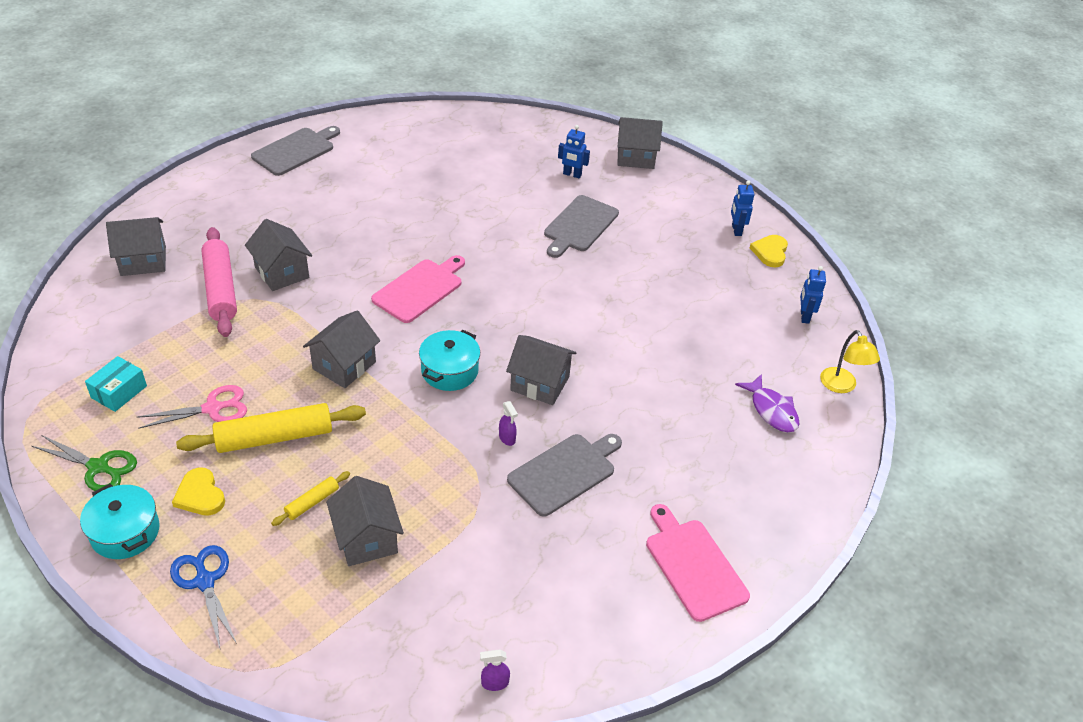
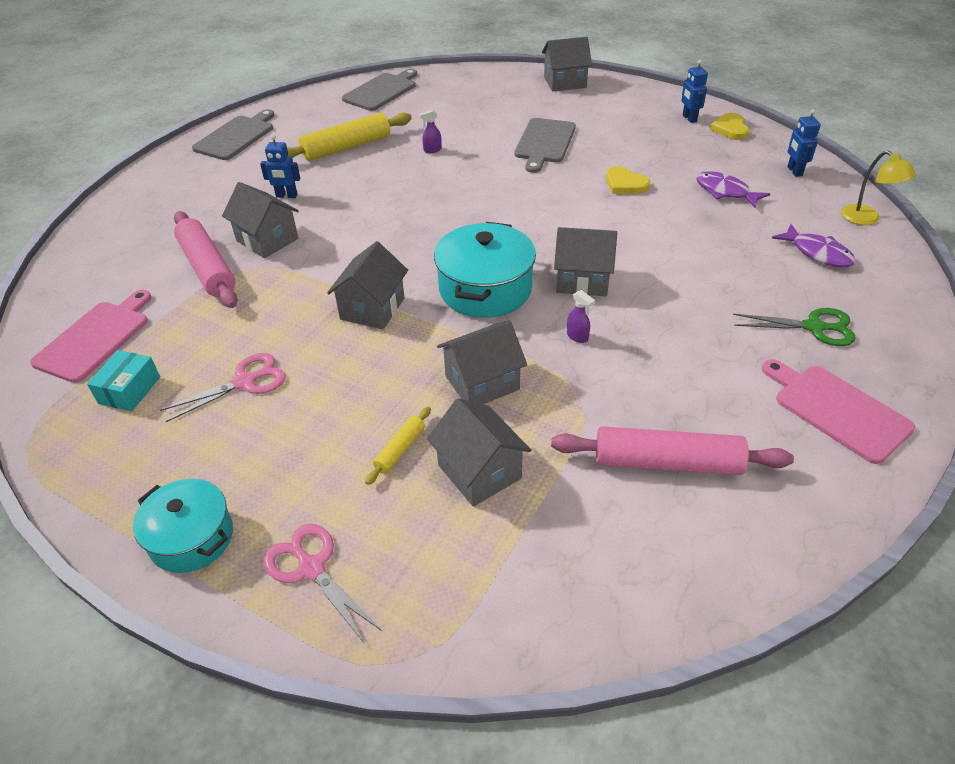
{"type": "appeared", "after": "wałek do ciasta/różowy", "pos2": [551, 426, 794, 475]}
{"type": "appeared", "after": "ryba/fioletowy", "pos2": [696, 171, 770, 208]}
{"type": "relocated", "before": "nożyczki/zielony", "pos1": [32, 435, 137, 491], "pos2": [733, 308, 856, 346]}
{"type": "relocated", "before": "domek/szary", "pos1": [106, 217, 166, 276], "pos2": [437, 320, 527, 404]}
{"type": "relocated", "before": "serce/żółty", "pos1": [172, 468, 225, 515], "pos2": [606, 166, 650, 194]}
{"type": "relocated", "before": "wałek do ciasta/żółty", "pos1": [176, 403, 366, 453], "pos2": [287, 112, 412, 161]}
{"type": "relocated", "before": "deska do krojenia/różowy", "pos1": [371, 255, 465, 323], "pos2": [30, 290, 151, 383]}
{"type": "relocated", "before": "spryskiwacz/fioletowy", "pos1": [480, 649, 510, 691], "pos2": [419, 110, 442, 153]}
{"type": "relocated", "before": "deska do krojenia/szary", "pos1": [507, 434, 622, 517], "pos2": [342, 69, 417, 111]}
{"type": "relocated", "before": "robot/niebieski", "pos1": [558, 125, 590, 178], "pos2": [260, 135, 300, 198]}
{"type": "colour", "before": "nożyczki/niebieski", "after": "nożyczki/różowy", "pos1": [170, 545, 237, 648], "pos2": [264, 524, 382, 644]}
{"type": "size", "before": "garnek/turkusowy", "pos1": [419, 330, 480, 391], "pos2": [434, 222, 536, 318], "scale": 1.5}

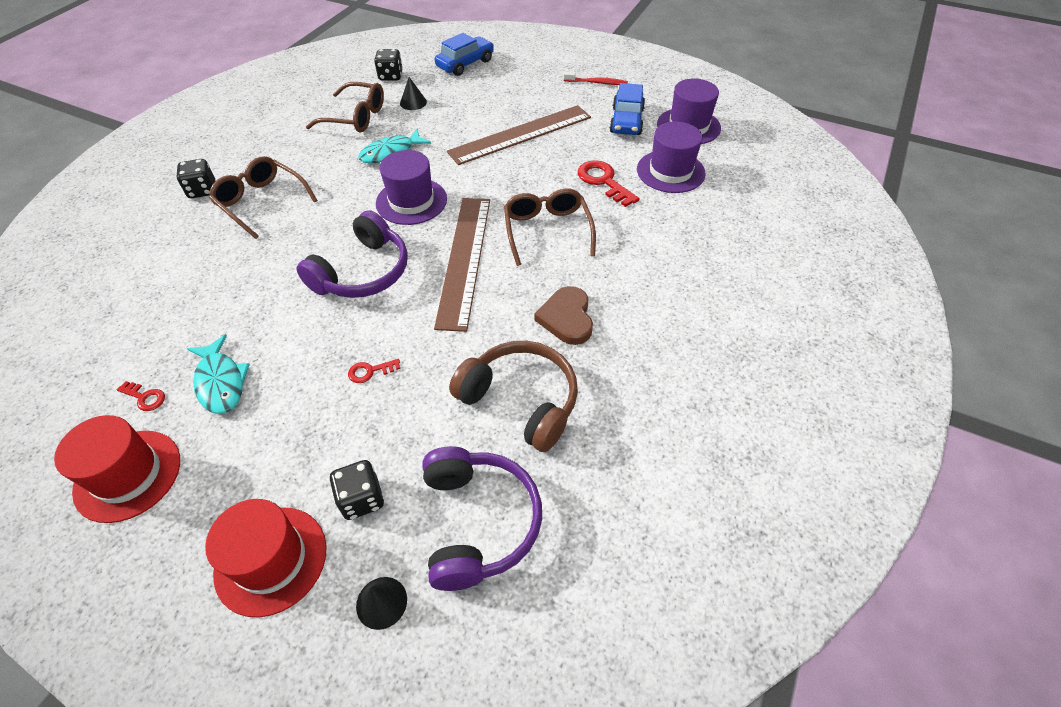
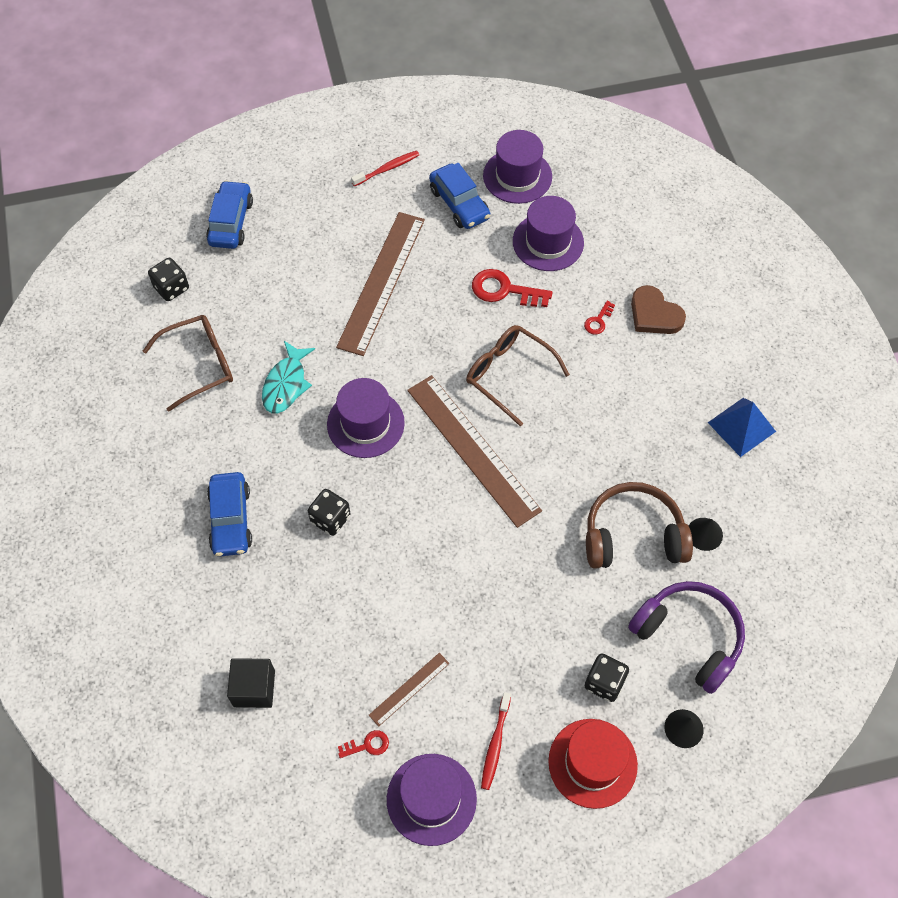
{"type": "missing", "before": "słuchawki/fioletowy", "pos1": [297, 210, 408, 298]}
{"type": "appeared", "after": "sześcian/czarny", "pos2": [227, 658, 275, 708]}
{"type": "appeared", "after": "szczoteczka do zębów/czerwony", "pos2": [481, 692, 511, 790]}
{"type": "appeared", "after": "piramida/niebieski", "pos2": [708, 398, 776, 457]}
{"type": "relocated", "before": "kostka do gry/czarny", "pos1": [177, 159, 216, 198], "pos2": [308, 489, 351, 536]}
{"type": "relocated", "before": "klucz/czerwony", "pos1": [348, 359, 400, 383], "pos2": [584, 301, 615, 335]}
{"type": "relocated", "before": "stożek/czarny", "pos1": [400, 77, 427, 110], "pos2": [689, 518, 723, 551]}
{"type": "relocated", "before": "serce/brązowy", "pos1": [534, 286, 593, 345], "pos2": [631, 285, 686, 334]}
{"type": "exchanged", "before": "ryba/turkusowy", "after": "linijka/brązowy", "pos1": [187, 334, 250, 414], "pos2": [369, 653, 450, 727]}
{"type": "exchanged", "before": "okulary/brązowy", "after": "samochód/niebieski", "pos1": [209, 156, 318, 239], "pos2": [207, 472, 252, 557]}
{"type": "colour", "before": "kapelusz/czerwony", "after": "kapelusz/fioletowy", "pos1": [54, 415, 180, 523], "pos2": [387, 754, 477, 846]}

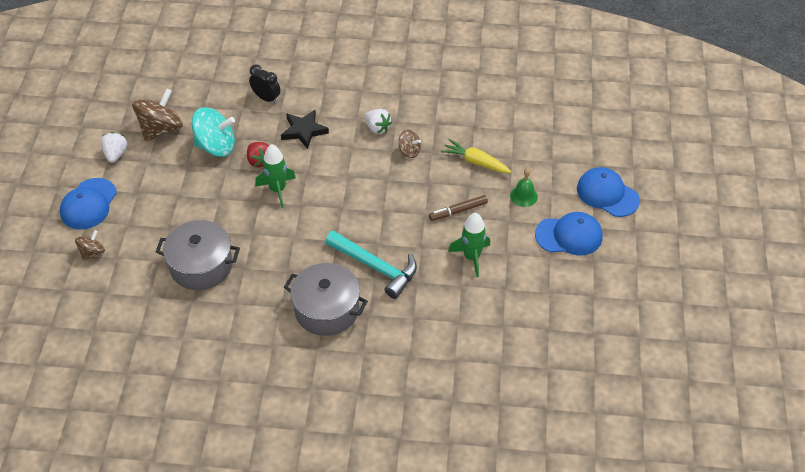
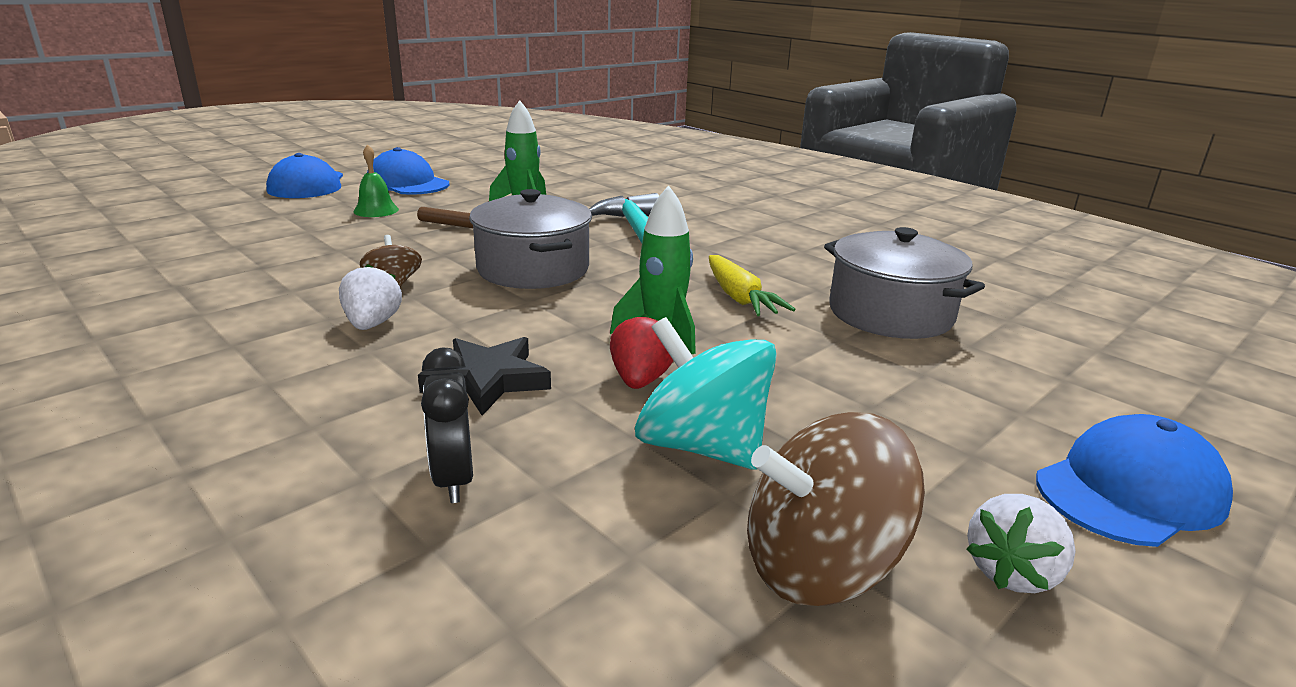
{"type": "missing", "before": "bączek/brązowy", "pos1": [75, 230, 105, 261]}
{"type": "relocated", "before": "garnek/szary", "pos1": [284, 263, 368, 336], "pos2": [469, 189, 592, 289]}
{"type": "relocated", "before": "marchewka/żółty", "pos1": [441, 139, 511, 173], "pos2": [709, 255, 796, 316]}

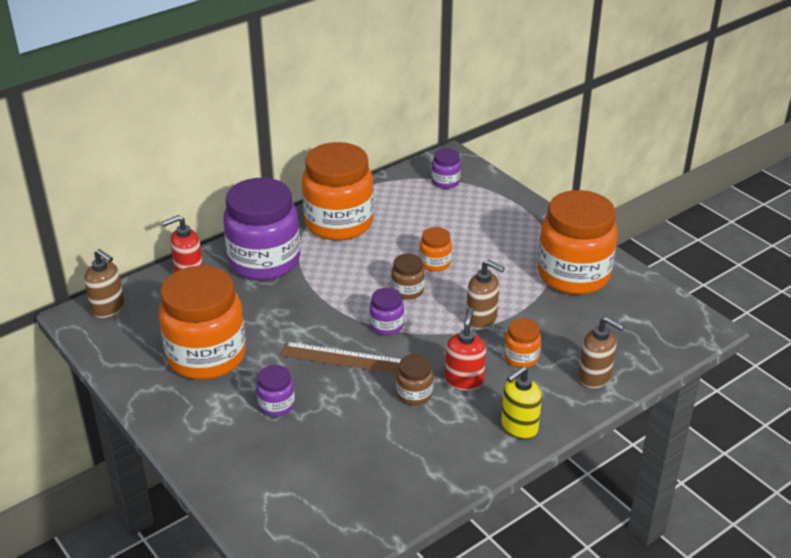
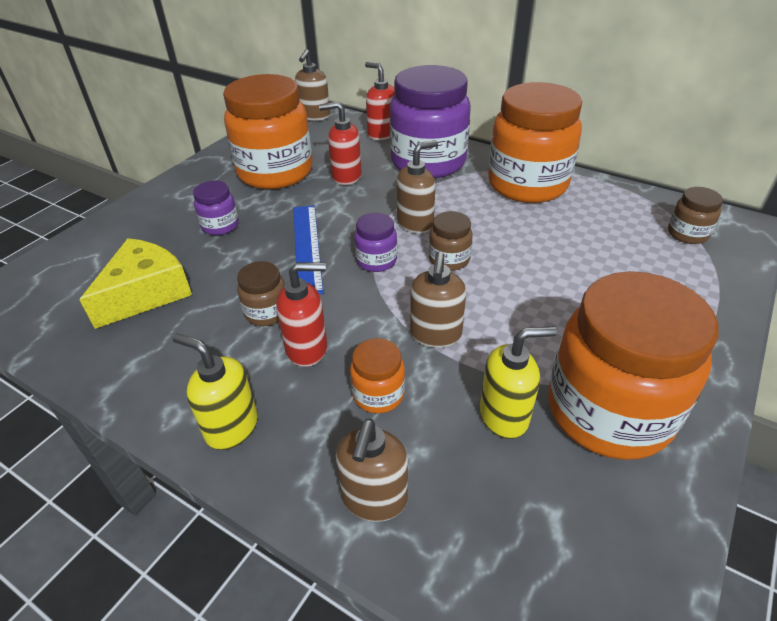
{"type": "missing", "before": "słoik/pomarańczowy", "pos1": [419, 227, 452, 272]}
{"type": "appeared", "after": "ser/żółty", "pos2": [79, 238, 192, 329]}
{"type": "appeared", "after": "dozownik mydła/czerwony", "pos2": [319, 102, 362, 185]}
{"type": "appeared", "after": "dozownik mydła/brązowy", "pos2": [397, 140, 438, 234]}
{"type": "appeared", "after": "dozownik mydła/żółty", "pos2": [480, 326, 557, 439]}
{"type": "colour", "before": "linijka/brązowy", "after": "linijka/niebieski", "pos1": [281, 342, 401, 374], "pos2": [293, 205, 323, 294]}
{"type": "colour", "before": "słoik/fioletowy", "after": "słoik/brązowy", "pos1": [431, 148, 461, 189], "pos2": [668, 187, 723, 244]}

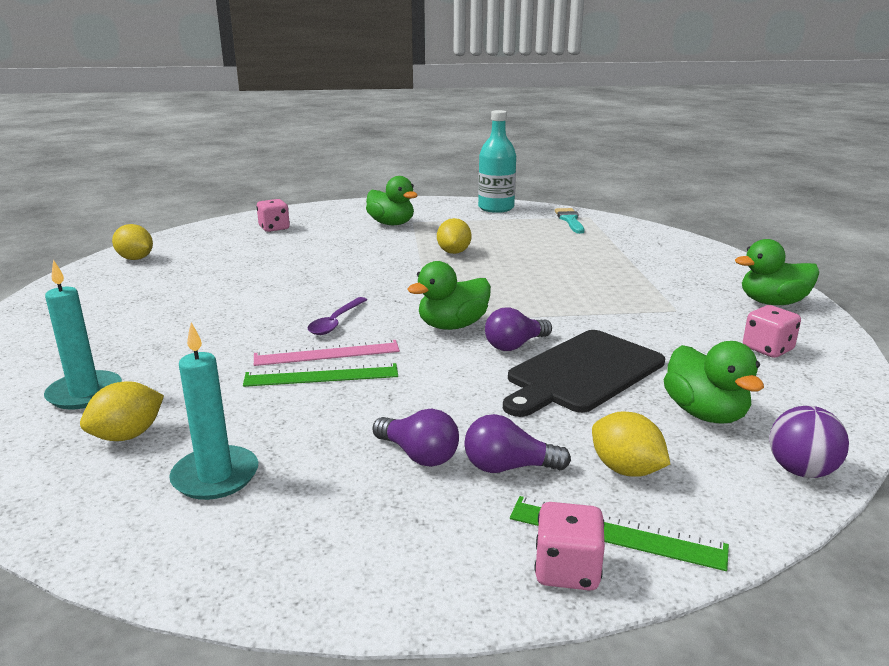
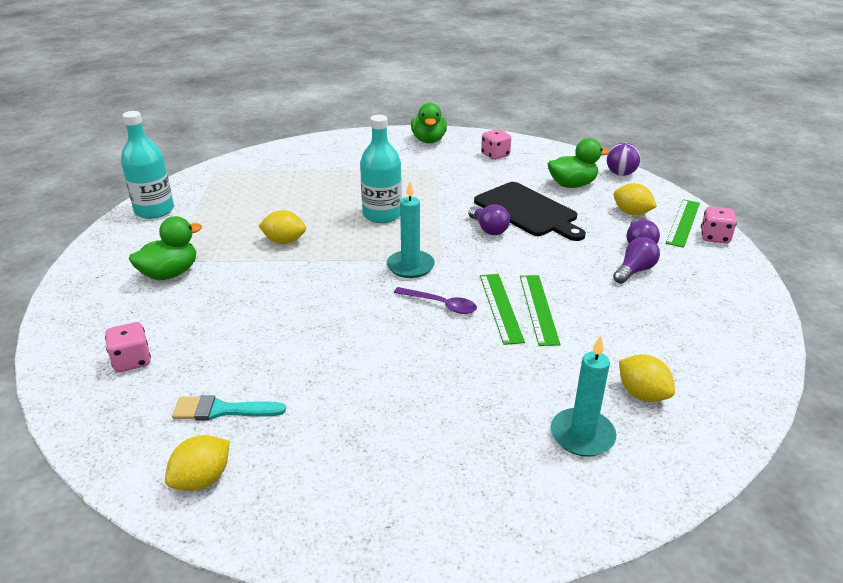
{"type": "missing", "before": "kaczka/zielony", "pos1": [408, 261, 491, 330]}
{"type": "appeared", "after": "butelka/turkusowy", "pos2": [360, 115, 402, 223]}
{"type": "relocated", "before": "świeca/turkusowy", "pos1": [169, 322, 258, 500], "pos2": [387, 181, 435, 278]}
{"type": "relocated", "before": "pędzel/turkusowy", "pos1": [555, 208, 584, 234], "pos2": [172, 395, 286, 421]}
{"type": "colour", "before": "linijka/różowy", "after": "linijka/zielony", "pos1": [254, 340, 400, 366], "pos2": [480, 274, 525, 345]}
{"type": "spun", "before": "cytryna/żółty", "pos1": [592, 411, 670, 477], "pos2": [613, 183, 657, 215], "turn": 75}

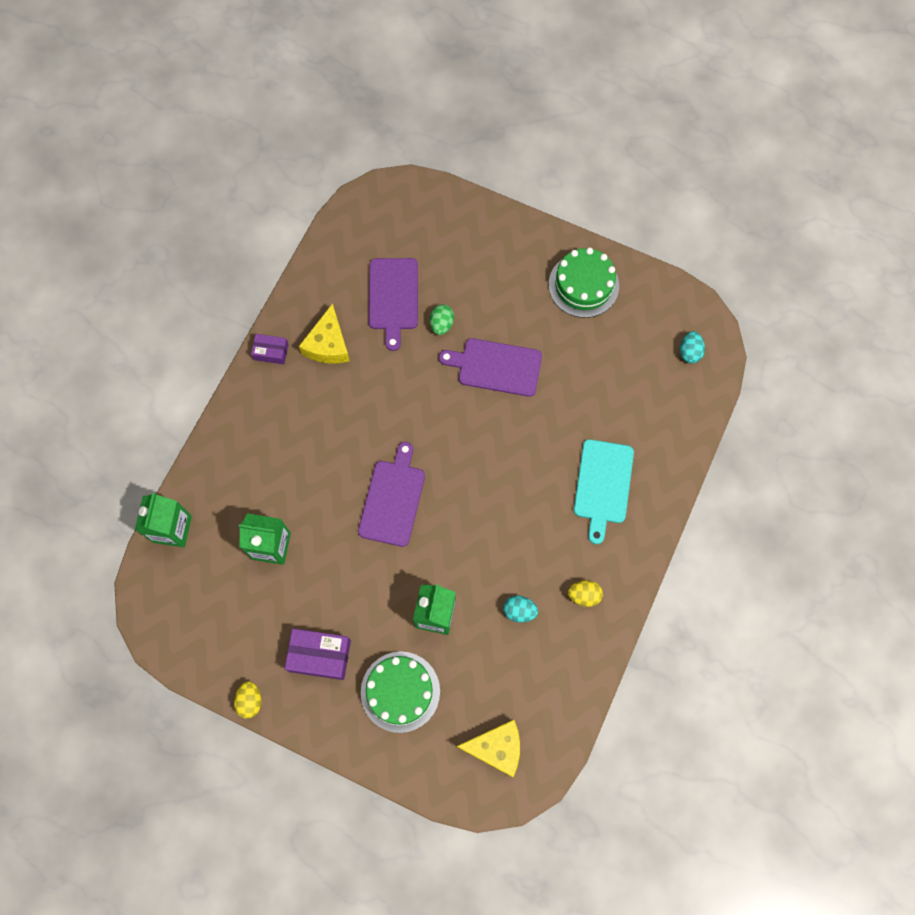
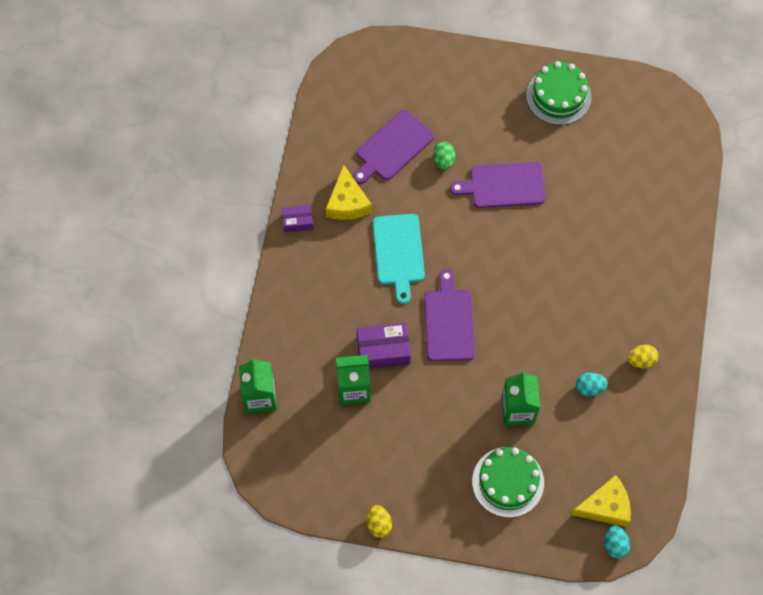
{"type": "relocated", "before": "pudełko/fioletowy", "pos1": [284, 629, 351, 680], "pos2": [357, 323, 411, 369]}
{"type": "relocated", "before": "deska do krojenia/turkusowy", "pos1": [574, 439, 634, 544], "pos2": [373, 214, 425, 304]}
{"type": "relocated", "before": "jajko/turkusowy", "pos1": [680, 331, 705, 363], "pos2": [605, 525, 630, 559]}
{"type": "spun", "before": "deska do krojenia/fioletowy", "pos1": [369, 258, 418, 351], "pos2": [353, 110, 434, 184], "turn": 60}

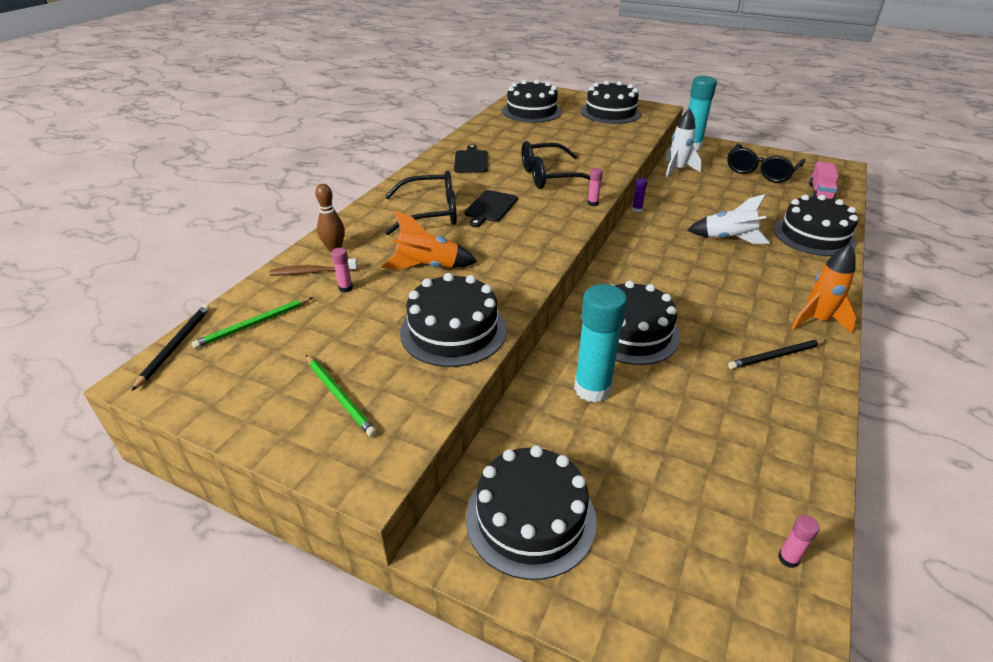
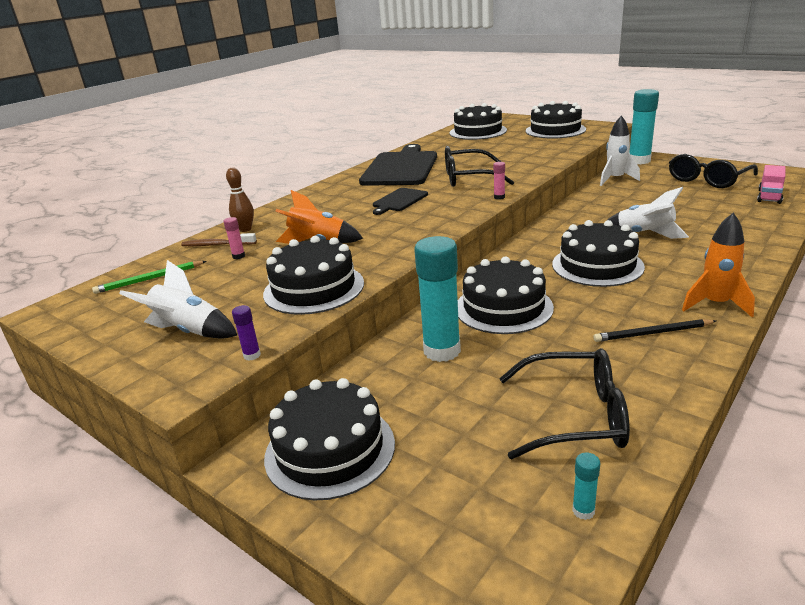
{"type": "missing", "before": "ołówek/czarny", "pos1": [131, 304, 210, 391]}
{"type": "relocated", "before": "okulary/czarny", "pos1": [385, 170, 457, 235], "pos2": [499, 348, 630, 459]}
{"type": "relocated", "before": "klej w sztyfcie/fioletowy", "pos1": [632, 178, 647, 212], "pos2": [232, 305, 261, 361]}
{"type": "relocated", "before": "tort/czarny", "pos1": [774, 195, 858, 256], "pos2": [552, 220, 645, 287]}
{"type": "exchanged", "before": "ołówek/zielony", "after": "rakieta/biały", "pos1": [306, 355, 377, 437], "pos2": [119, 260, 238, 339]}
{"type": "colour", "before": "klej w sztyfcie/różowy", "after": "klej w sztyfcie/turkusowy", "pos1": [778, 515, 820, 568], "pos2": [572, 453, 600, 520]}
{"type": "size", "before": "deska do krojenia/czarny", "pos1": [454, 144, 488, 173], "pos2": [359, 144, 437, 186], "scale": 2.04}

